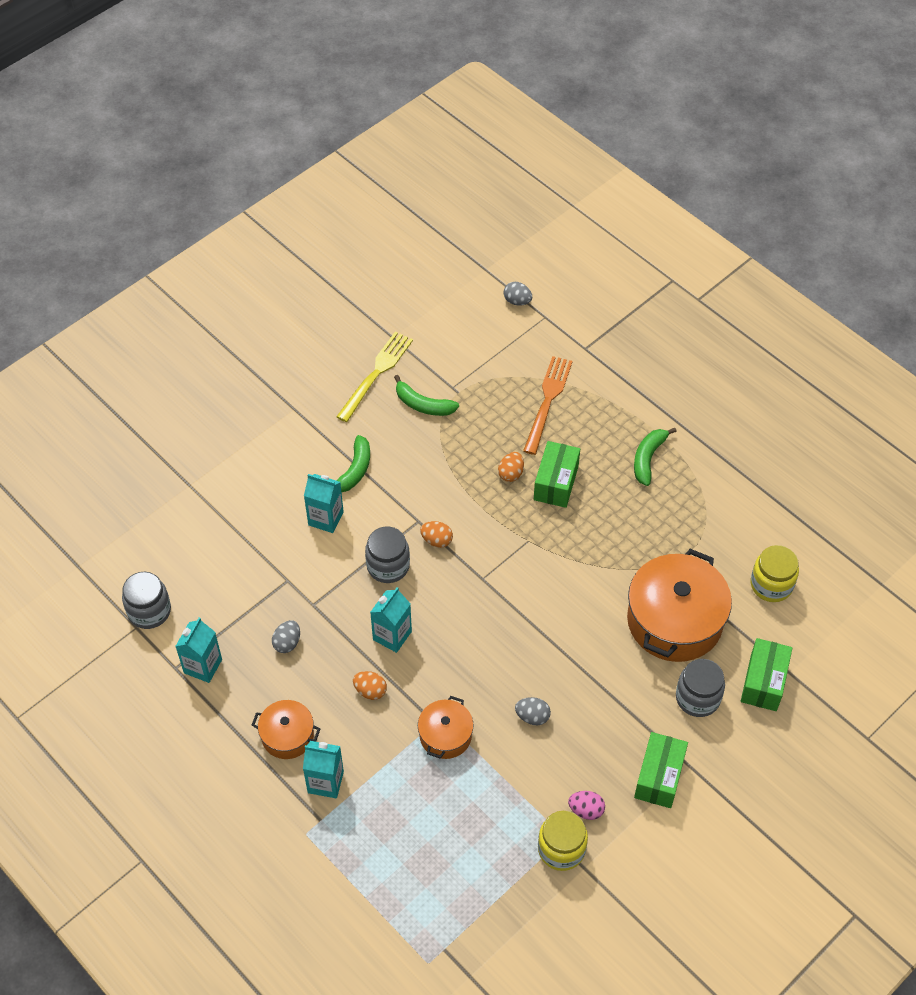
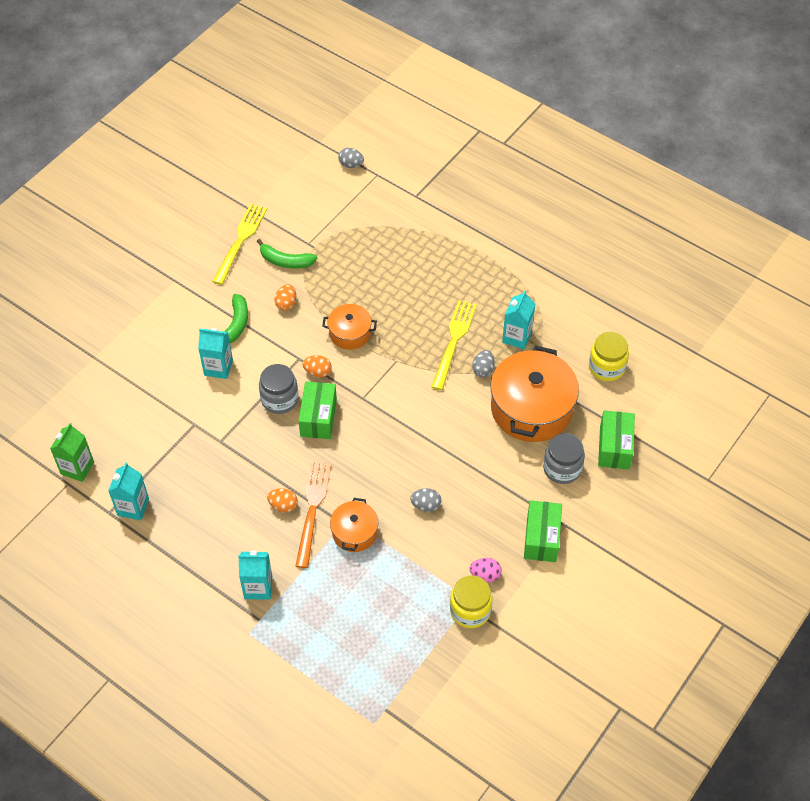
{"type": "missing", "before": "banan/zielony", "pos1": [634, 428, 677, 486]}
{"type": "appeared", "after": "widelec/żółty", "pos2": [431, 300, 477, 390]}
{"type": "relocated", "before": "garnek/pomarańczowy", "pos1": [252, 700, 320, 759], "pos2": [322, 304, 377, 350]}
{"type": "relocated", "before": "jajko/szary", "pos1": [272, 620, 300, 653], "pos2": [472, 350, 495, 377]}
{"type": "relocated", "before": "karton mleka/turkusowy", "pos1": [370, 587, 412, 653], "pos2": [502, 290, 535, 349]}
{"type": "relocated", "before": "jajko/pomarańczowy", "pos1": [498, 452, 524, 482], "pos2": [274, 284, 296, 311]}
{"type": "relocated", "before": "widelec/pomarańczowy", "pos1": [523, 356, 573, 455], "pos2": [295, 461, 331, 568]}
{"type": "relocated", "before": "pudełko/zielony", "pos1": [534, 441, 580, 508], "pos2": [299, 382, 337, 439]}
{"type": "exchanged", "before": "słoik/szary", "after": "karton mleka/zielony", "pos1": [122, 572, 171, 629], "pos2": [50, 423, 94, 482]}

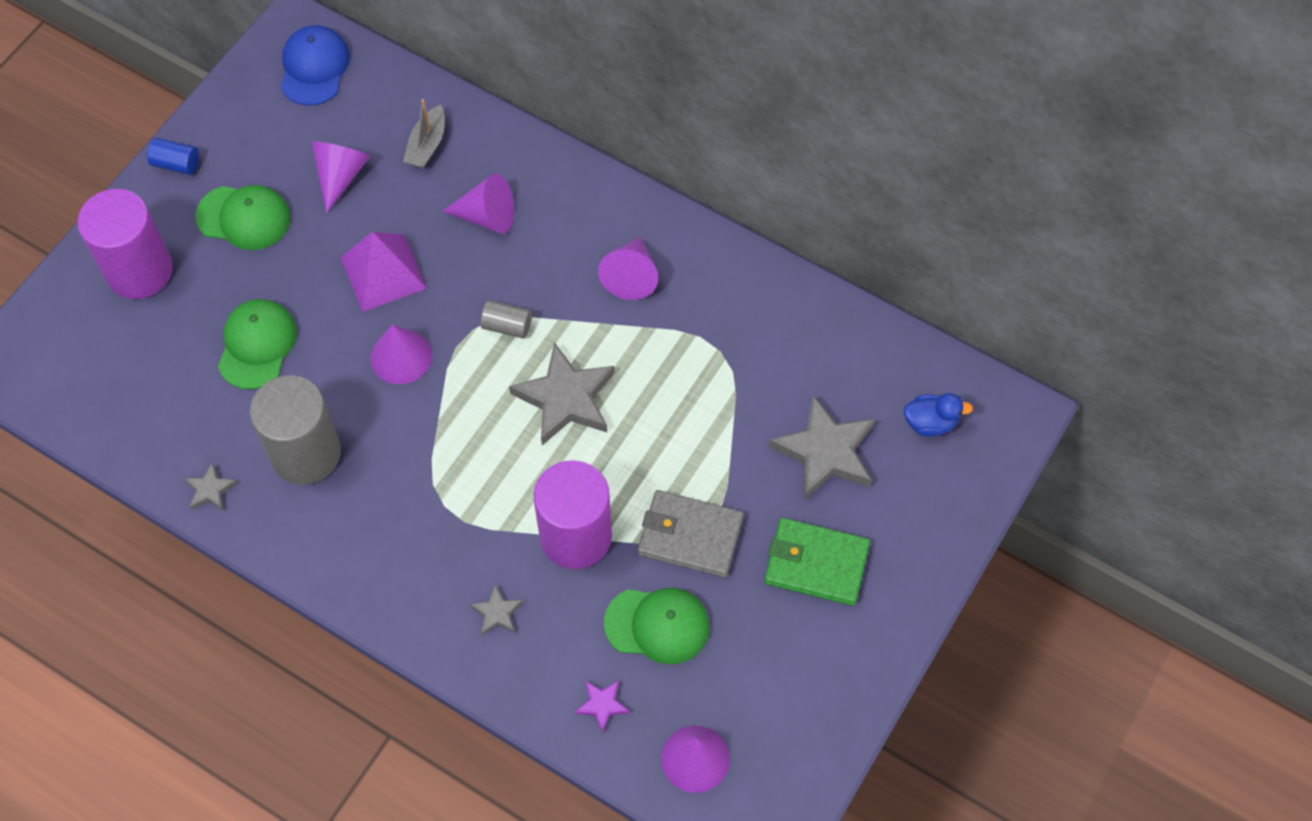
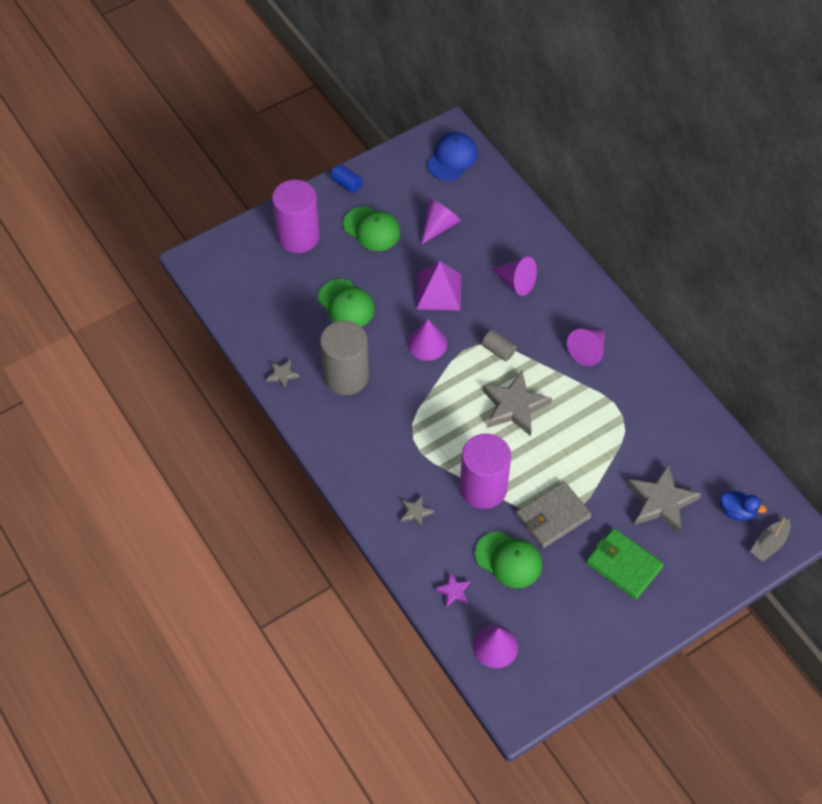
{"type": "relocated", "before": "łódka/szary", "pos1": [403, 99, 445, 168], "pos2": [750, 518, 791, 562]}
{"type": "spun", "before": "czapka/zielony", "pos1": [218, 299, 297, 389], "pos2": [318, 279, 374, 327], "turn": 105}
{"type": "spun", "before": "portfel/szary", "pos1": [638, 490, 744, 578], "pos2": [516, 481, 592, 548], "turn": -75}

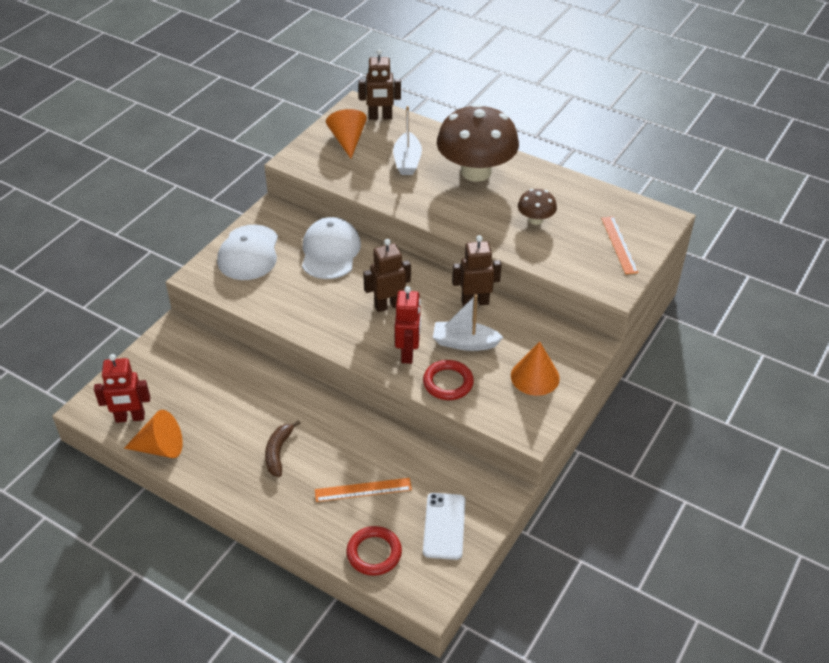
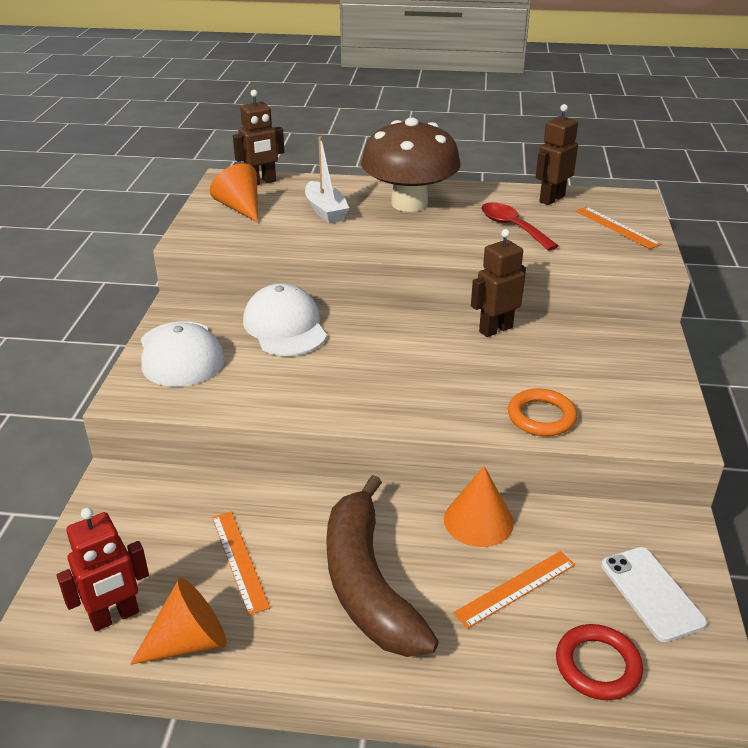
{"type": "missing", "before": "robot/czerwony", "pos1": [395, 286, 421, 364]}
{"type": "missing", "before": "łódka/biały", "pos1": [433, 294, 503, 351]}
{"type": "appeared", "after": "linijka/pomarańczowy", "pos2": [212, 511, 270, 615]}
{"type": "relocated", "before": "robot/brązowy", "pos1": [363, 239, 411, 312], "pos2": [536, 104, 578, 205]}
{"type": "relocated", "before": "stożek/pomarańczowy", "pos1": [511, 341, 560, 396], "pos2": [444, 466, 514, 547]}
{"type": "exchanged", "before": "grzyb/brązowy", "after": "łyżka/czerwony", "pos1": [518, 189, 557, 225], "pos2": [481, 202, 558, 251]}
{"type": "colour", "before": "pierścień/czerwony", "after": "pierścień/pomarańczowy", "pos1": [423, 360, 474, 400], "pos2": [508, 388, 577, 436]}
{"type": "size", "before": "banan/brązowy", "pos1": [265, 420, 300, 477], "pos2": [326, 475, 439, 657], "scale": 2.15}

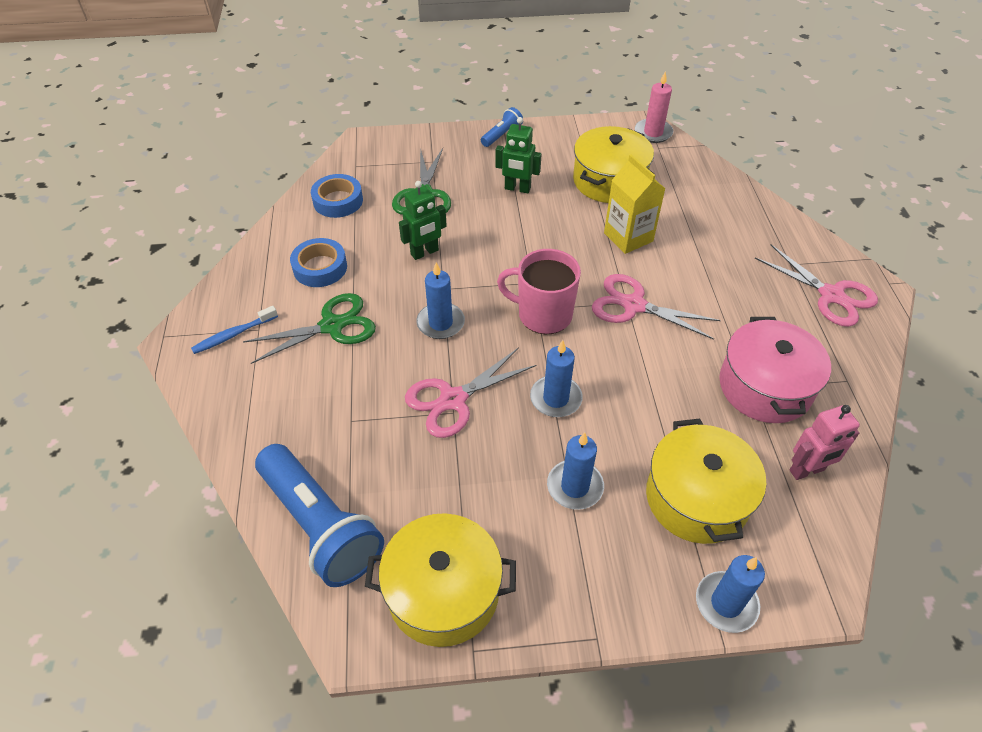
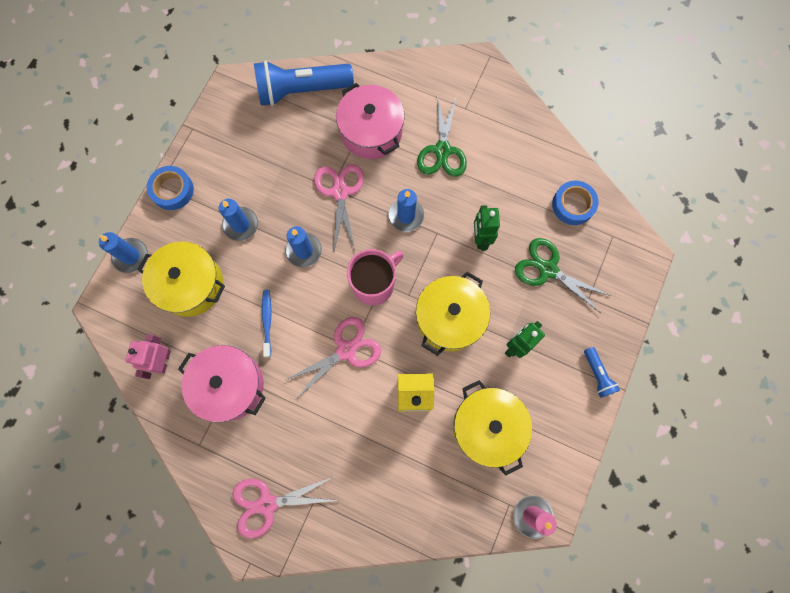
{"type": "appeared", "after": "garnek/różowy", "pos2": [336, 83, 405, 159]}
{"type": "relocated", "before": "szczoteczka do zębów/niebieski", "pos1": [191, 306, 278, 354], "pos2": [262, 290, 272, 358]}
{"type": "relocated", "before": "taśma klejąca/niebieski", "pos1": [290, 238, 347, 287], "pos2": [147, 166, 194, 210]}
{"type": "relocated", "before": "garnek/żółty", "pos1": [365, 513, 516, 647], "pos2": [416, 272, 490, 356]}

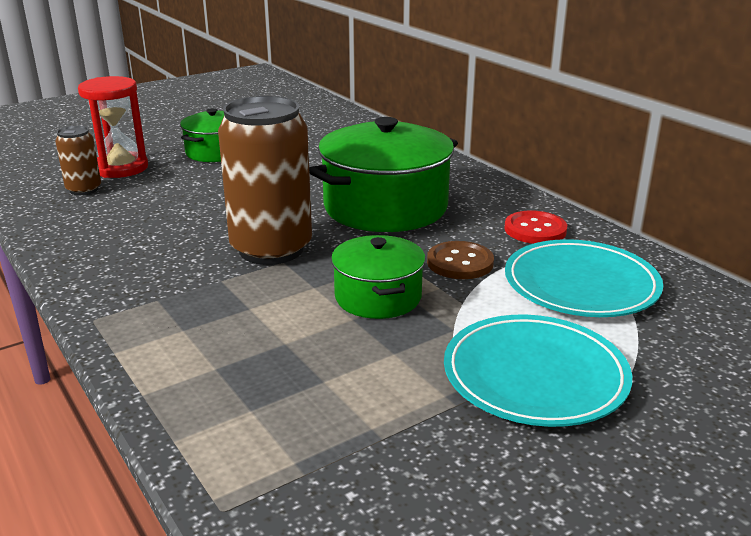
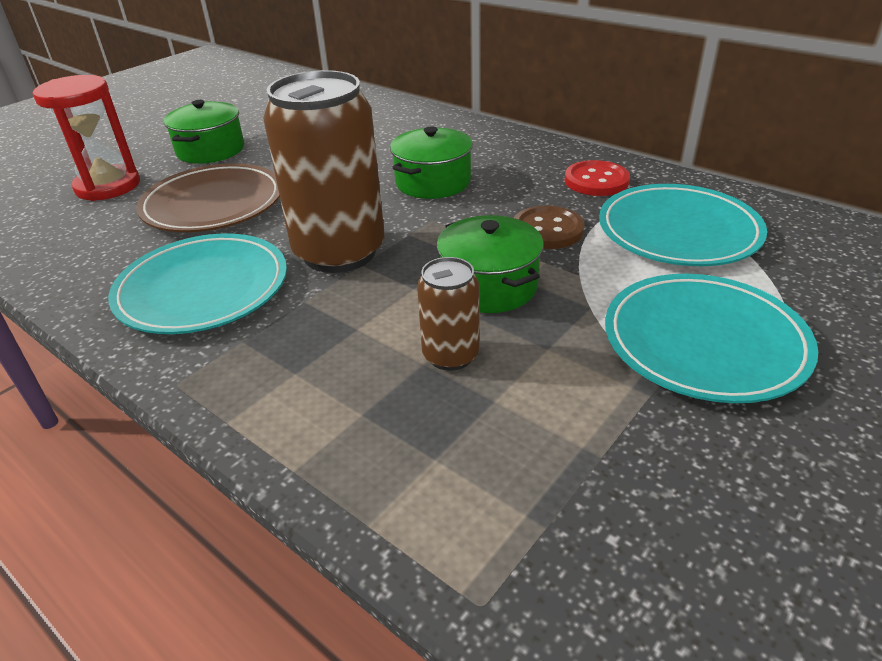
{"type": "appeared", "after": "talerz/turkusowy", "pos2": [108, 234, 287, 334]}
{"type": "appeared", "after": "talerz/brązowy", "pos2": [136, 163, 280, 232]}
{"type": "relocated", "before": "puszka/brązowy", "pos1": [55, 126, 101, 195], "pos2": [417, 257, 479, 371]}
{"type": "size", "before": "garnek/zielony", "pos1": [309, 117, 458, 232], "pos2": [390, 127, 473, 199], "scale": 0.57}

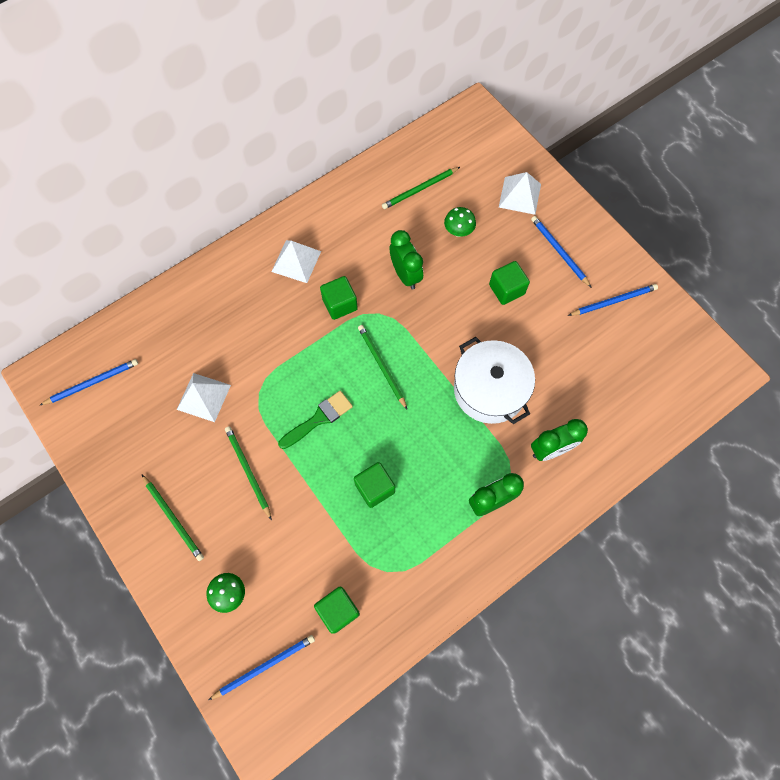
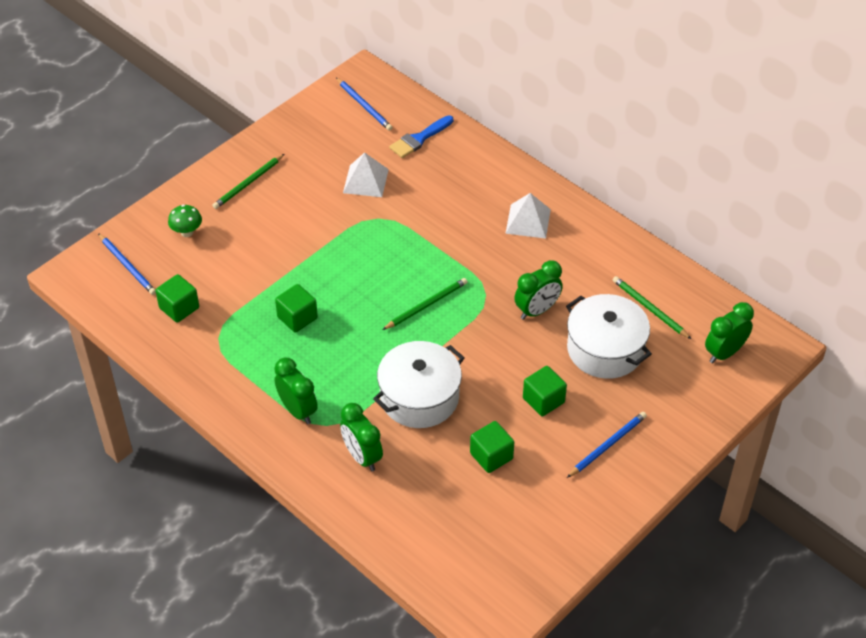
{"type": "missing", "before": "ołówek/zielony", "pos1": [225, 426, 272, 520]}
{"type": "missing", "before": "pędzel/zielony", "pos1": [278, 391, 353, 449]}
{"type": "missing", "before": "piramida/biały", "pos1": [499, 172, 541, 215]}
{"type": "missing", "before": "ołówek/niebieski", "pos1": [568, 284, 658, 316]}
{"type": "appeared", "after": "pędzel/niebieski", "pos2": [389, 115, 453, 158]}
{"type": "appeared", "after": "budzik/zielony", "pos2": [705, 302, 754, 363]}
{"type": "relocated", "before": "sześcian/zielony", "pos1": [320, 276, 358, 320], "pos2": [470, 421, 514, 473]}
{"type": "exchanged", "before": "grzyb/zielony", "after": "garnek/biały", "pos1": [444, 207, 476, 237], "pos2": [566, 294, 652, 379]}

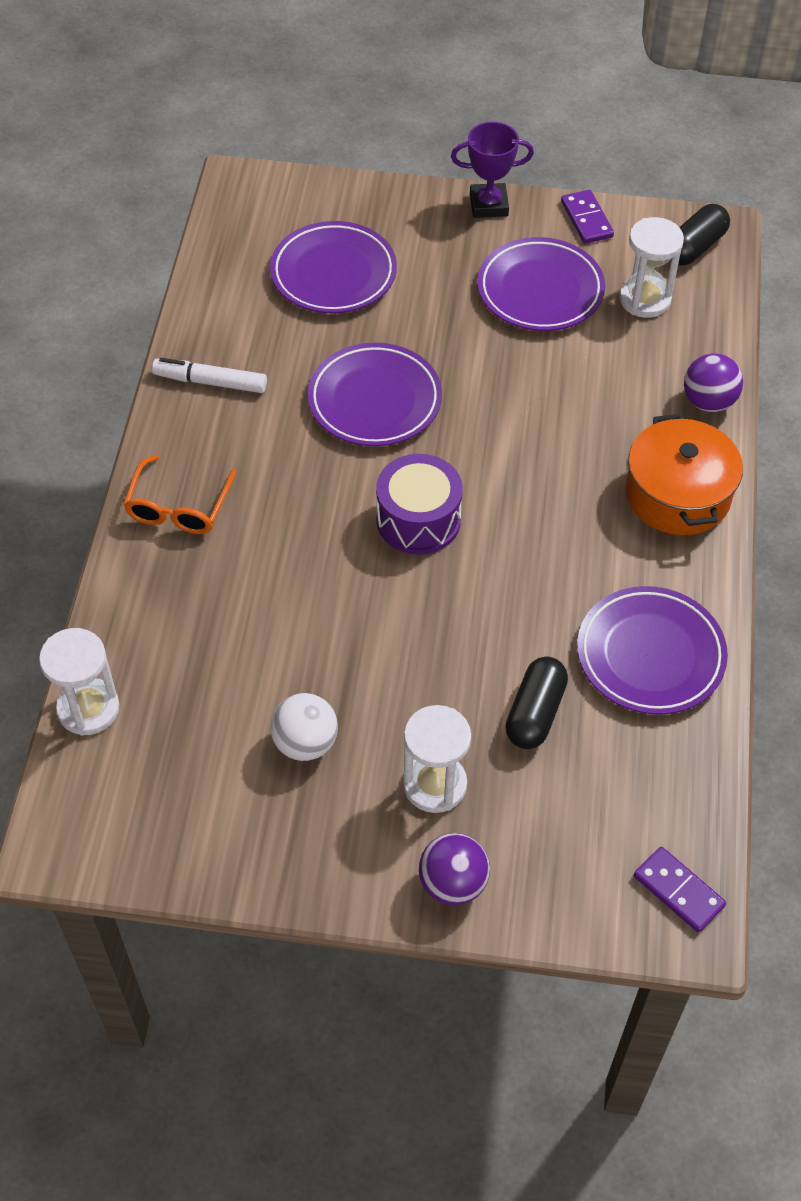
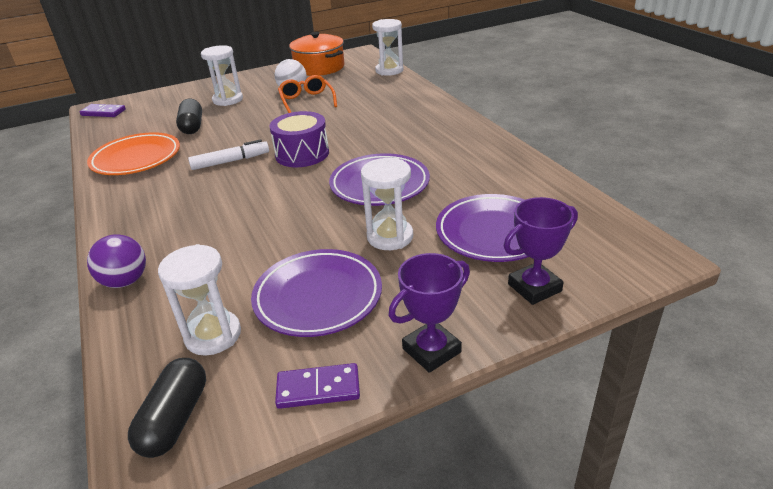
{"type": "missing", "before": "piłka/fioletowy", "pos1": [419, 833, 490, 905]}
{"type": "appeared", "after": "klepsydra/biały", "pos2": [361, 158, 413, 250]}
{"type": "appeared", "after": "puchar/fioletowy", "pos2": [504, 197, 578, 305]}
{"type": "relocated", "before": "okulary/pomarańczowy", "pos1": [123, 455, 236, 534], "pos2": [278, 75, 337, 113]}
{"type": "relocated", "before": "flamaster/biały", "pos1": [152, 358, 267, 393], "pos2": [188, 139, 269, 170]}
{"type": "relocated", "before": "garnek/pomarańczowy", "pos1": [626, 414, 743, 535], "pos2": [289, 32, 344, 76]}
{"type": "colour", "before": "talerz/fioletowy", "after": "talerz/pomarańczowy", "pos1": [577, 586, 728, 715], "pos2": [87, 132, 180, 175]}
{"type": "spun", "before": "kostka domina/fioletowy", "pos1": [561, 190, 614, 244], "pos2": [275, 363, 360, 409], "turn": -45}

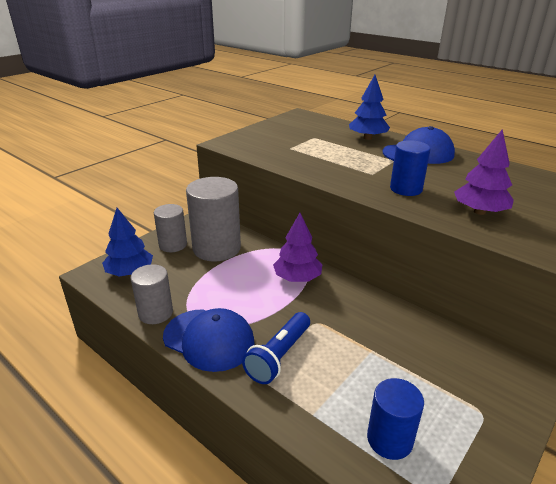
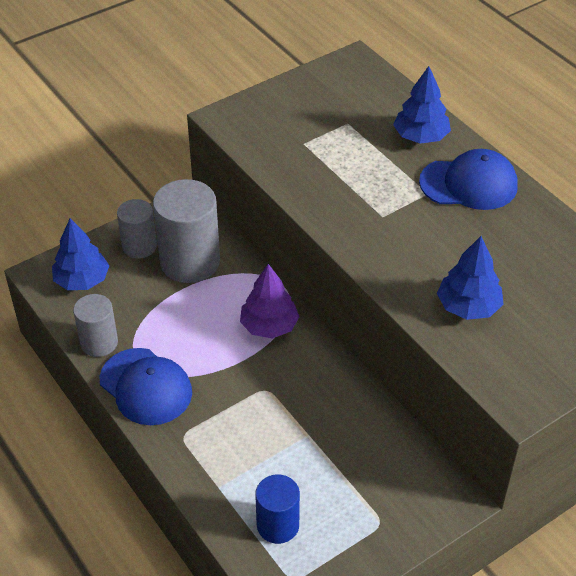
{"type": "missing", "before": "latarka/niebieski", "pos1": [242, 312, 310, 384]}
{"type": "missing", "before": "walec/niebieski", "pos1": [390, 140, 431, 196]}
{"type": "colour", "before": "drzewko/fioletowy", "after": "drzewko/niebieski", "pos1": [454, 130, 514, 215], "pos2": [437, 236, 504, 320]}

